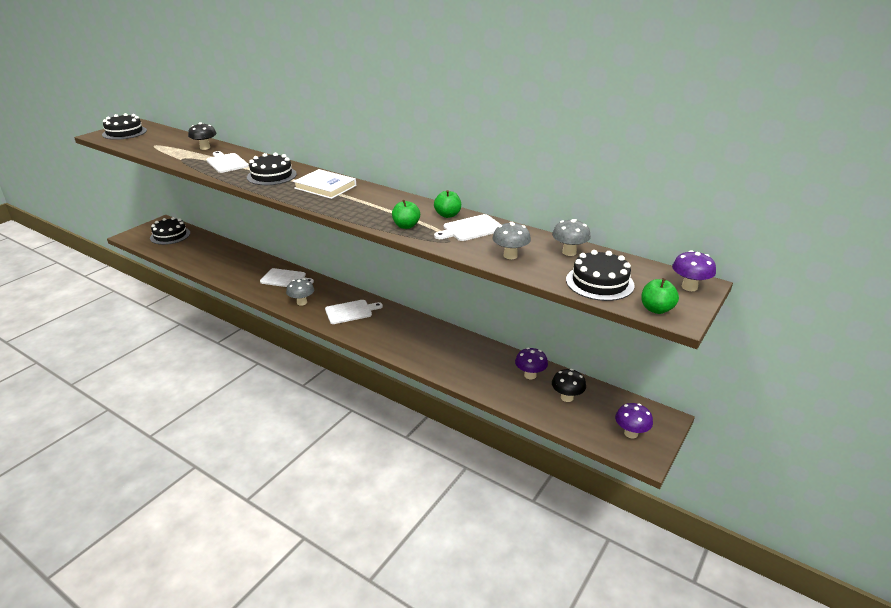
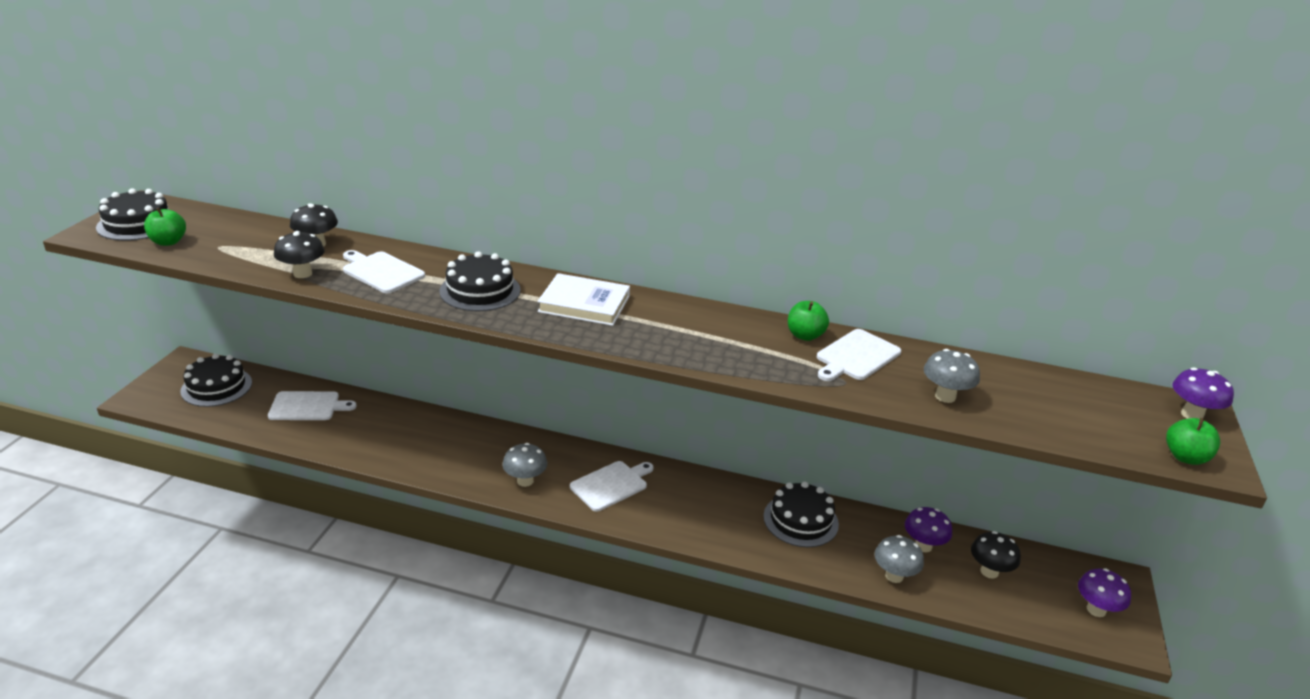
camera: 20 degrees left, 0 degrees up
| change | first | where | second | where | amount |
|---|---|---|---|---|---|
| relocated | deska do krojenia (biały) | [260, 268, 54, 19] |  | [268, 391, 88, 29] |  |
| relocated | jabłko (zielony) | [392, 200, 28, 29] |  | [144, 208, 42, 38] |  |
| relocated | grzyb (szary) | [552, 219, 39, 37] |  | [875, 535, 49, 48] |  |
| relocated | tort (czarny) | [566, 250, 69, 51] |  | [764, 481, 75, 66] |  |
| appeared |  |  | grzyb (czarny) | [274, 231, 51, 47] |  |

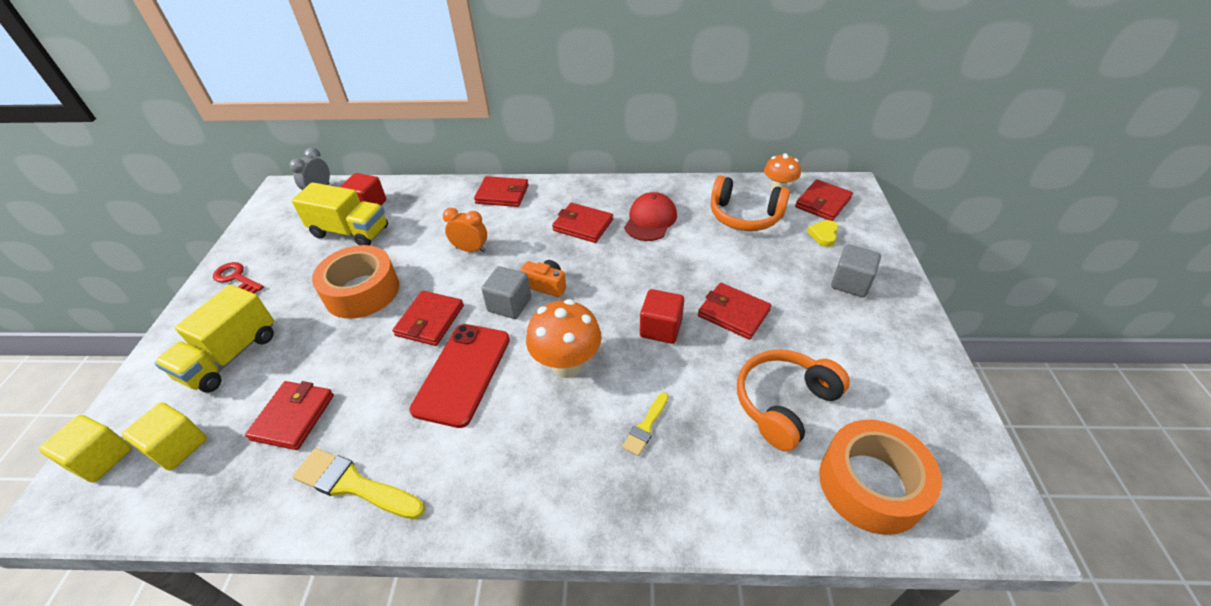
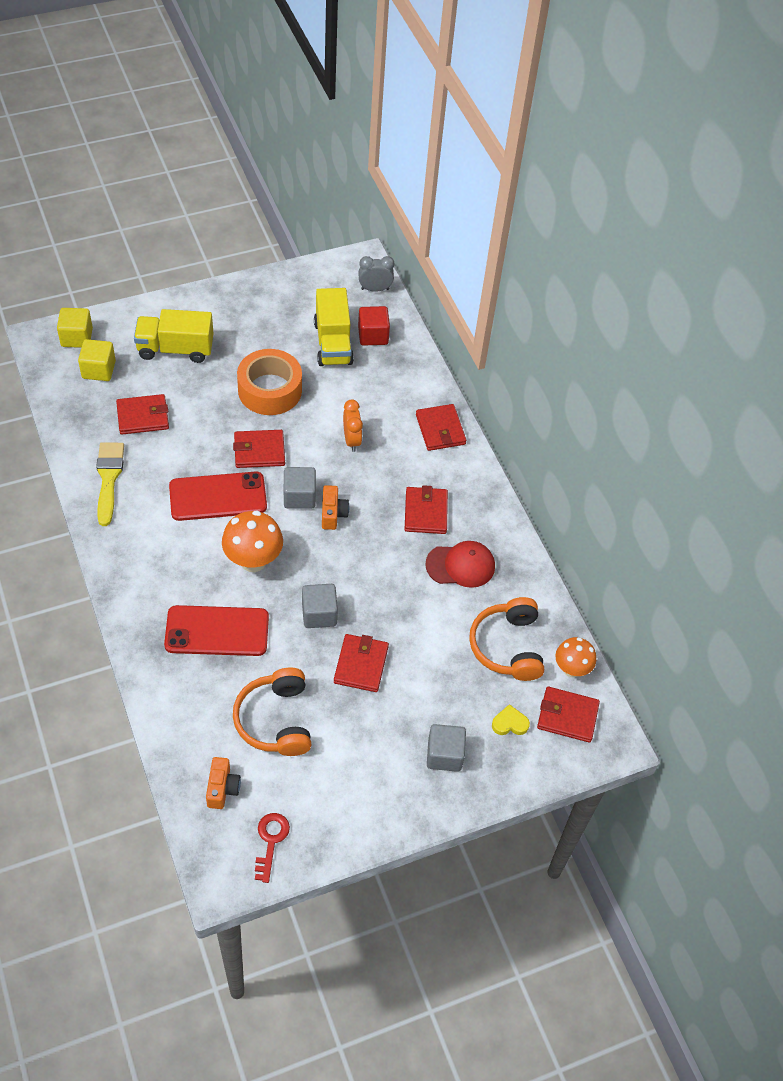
camera: 60 degrees right, 10 degrees up
| change | first | where | second | where | amount |
|---|---|---|---|---|---|
| relocated | klucz (czerwony) | [213, 262, 51, 31] |  | [255, 813, 35, 70] |  |
| exchanged | pędzel (żółty) | [622, 392, 46, 64] | telefon (czerwony) | [164, 605, 105, 51] |  |
| colour | sześcian (czerwony) | [640, 289, 44, 55] | sześcian (szary) | [302, 584, 36, 44] |  |
| spun | słuchawki (pomarańczowy) | [737, 349, 113, 102] |  | [233, 668, 78, 88] | 120 degrees counterclockwise |
| exchanged | taśma klejąca (pomarańczowy) | [819, 420, 123, 115] | aparat fotograficzny (pomarańczowy) | [206, 757, 35, 52] |  |

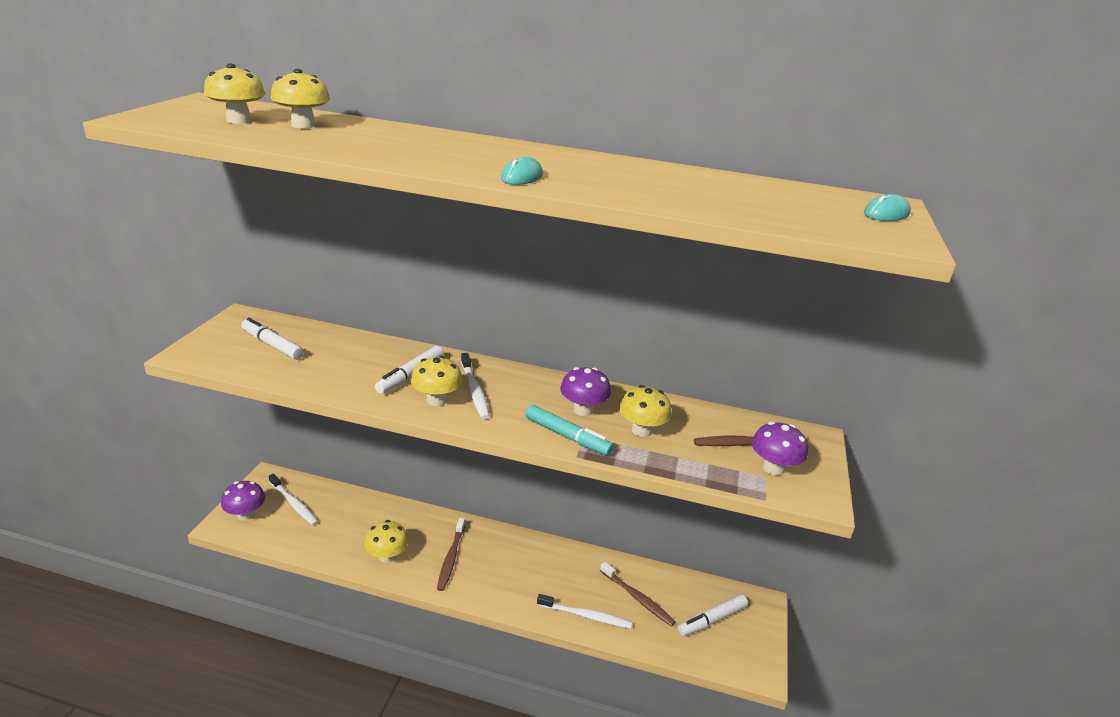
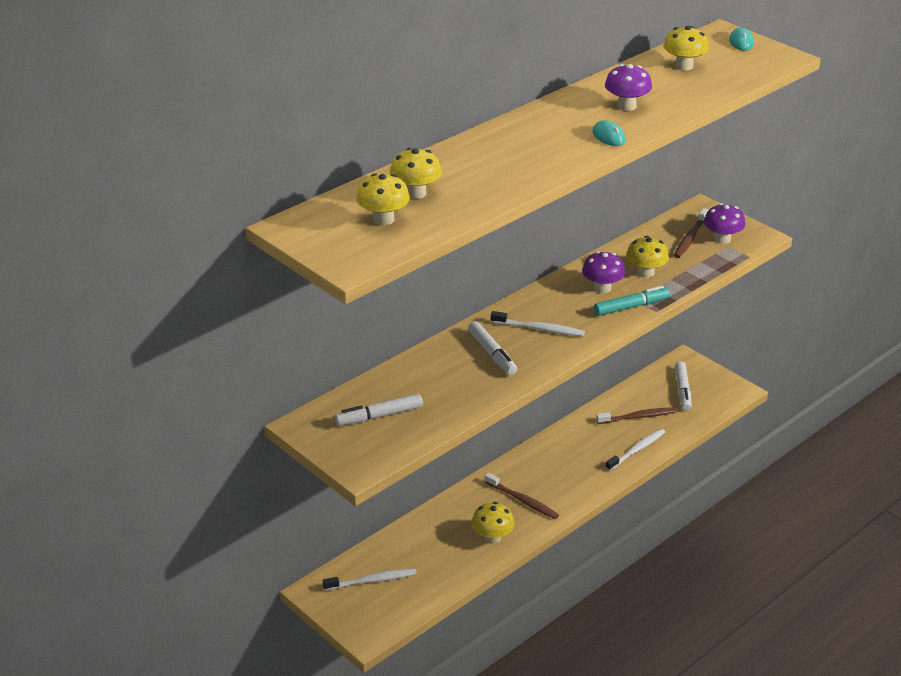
camera: 55 degrees left, 5 degrees up
| change | first | where | second | where | amount |
|---|---|---|---|---|---|
| relocated | grzyb (fioletowy) | [221, 481, 44, 40] |  | [605, 64, 47, 47] |  |
| relocated | grzyb (żółty) | [411, 356, 52, 50] |  | [664, 26, 45, 44] |  |

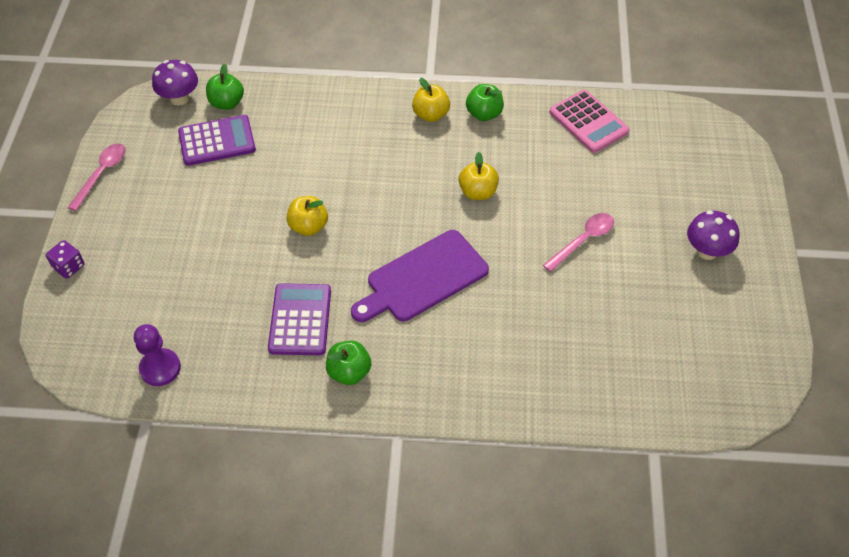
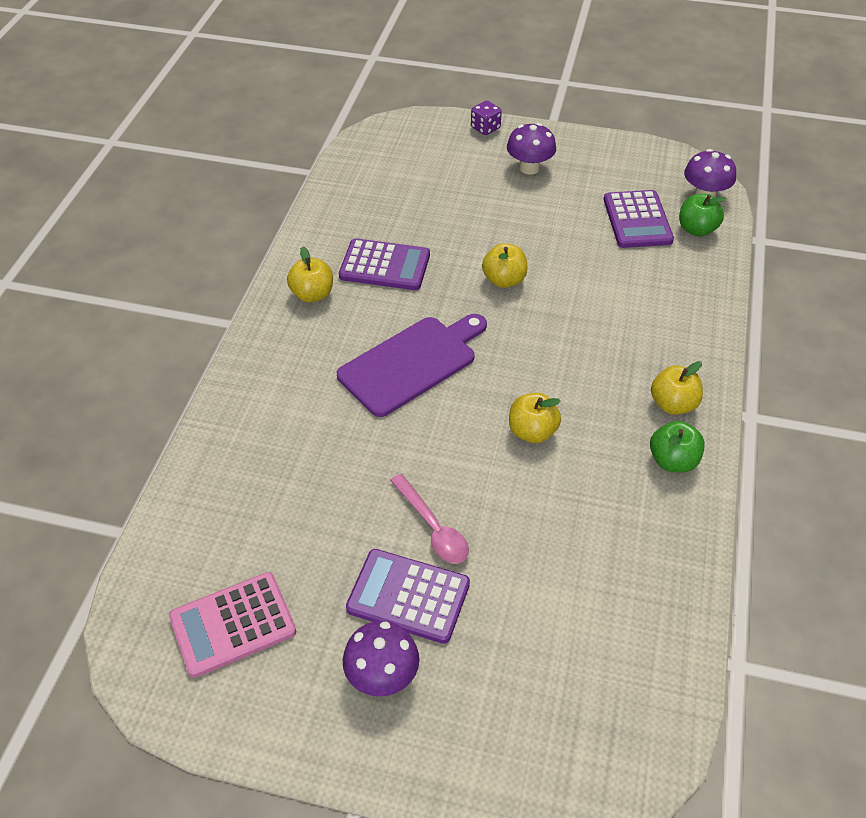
camera: 100 degrees right, 5 degrees down
| change | first | where | second | where | amount |
|---|---|---|---|---|---|
| missing | łyżka (różowy) | [67, 143, 59, 68] |  |  |  |
| missing | pionek (fioletowy) | [134, 324, 47, 62] |  |  |  |
| colour | jabłko (zielony) | [326, 341, 45, 44] | jabłko (żółty) | [287, 246, 46, 56] |  |
| spun | deska do krojenia (fioletowy) | [351, 230, 138, 92] |  | [337, 314, 150, 103] | 75 degrees clockwise |
| relocated | kalkulator (różowy) | [550, 90, 80, 63] |  | [169, 572, 127, 106] |  |
| appeared |  |  | kalkulator (fioletowy) | [346, 549, 124, 95] |  |
| appeared |  |  | grzyb (fioletowy) | [507, 123, 49, 52] |  |

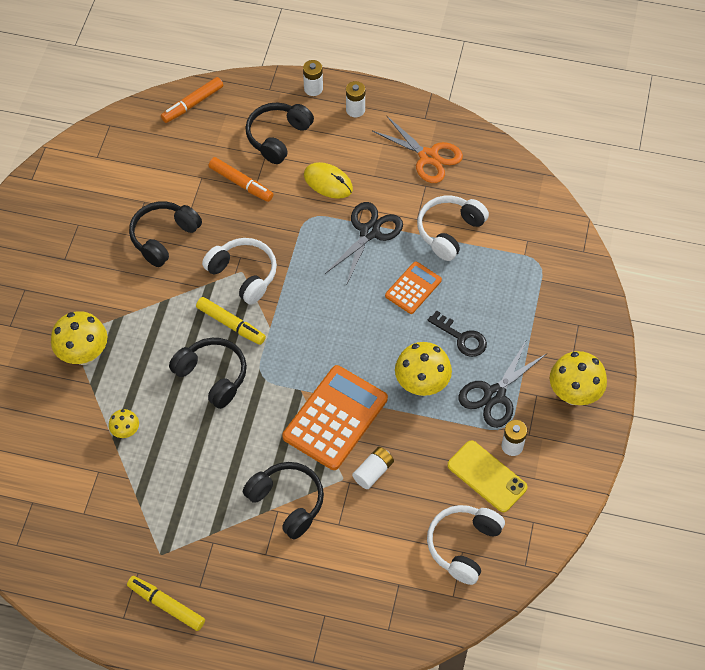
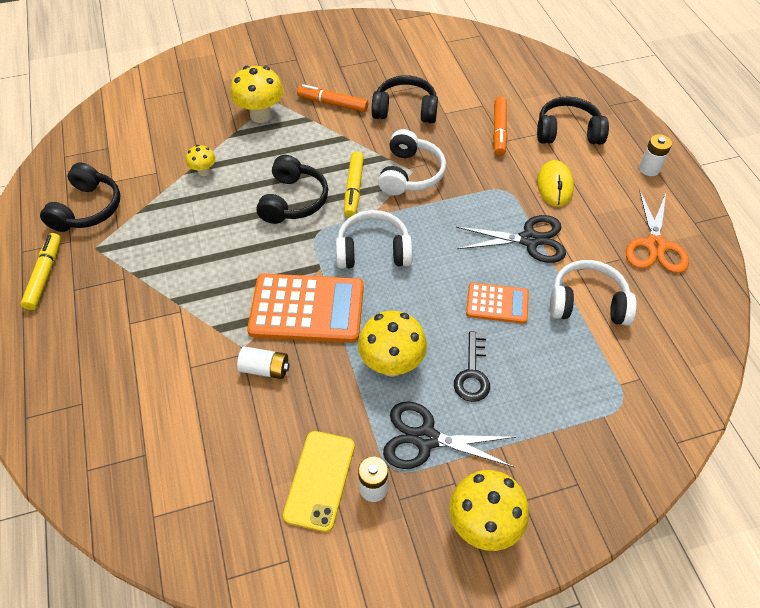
camera: 60 degrees right, 5 degrees down
| change | first | where | second | where | amount |
|---|---|---|---|---|---|
| relocated | flamaster (pomarańczowy) | [161, 77, 62, 46] |  | [297, 84, 71, 28] |  |
| relocated | słuchawki (czarny) | [243, 462, 81, 78] |  | [40, 162, 80, 70] |  |
| missing | bateria (biały) | [303, 60, 20, 36] |  |  |  |
| relocated | słuchawki (biały) | [427, 505, 78, 80] |  | [336, 210, 77, 59] |  |

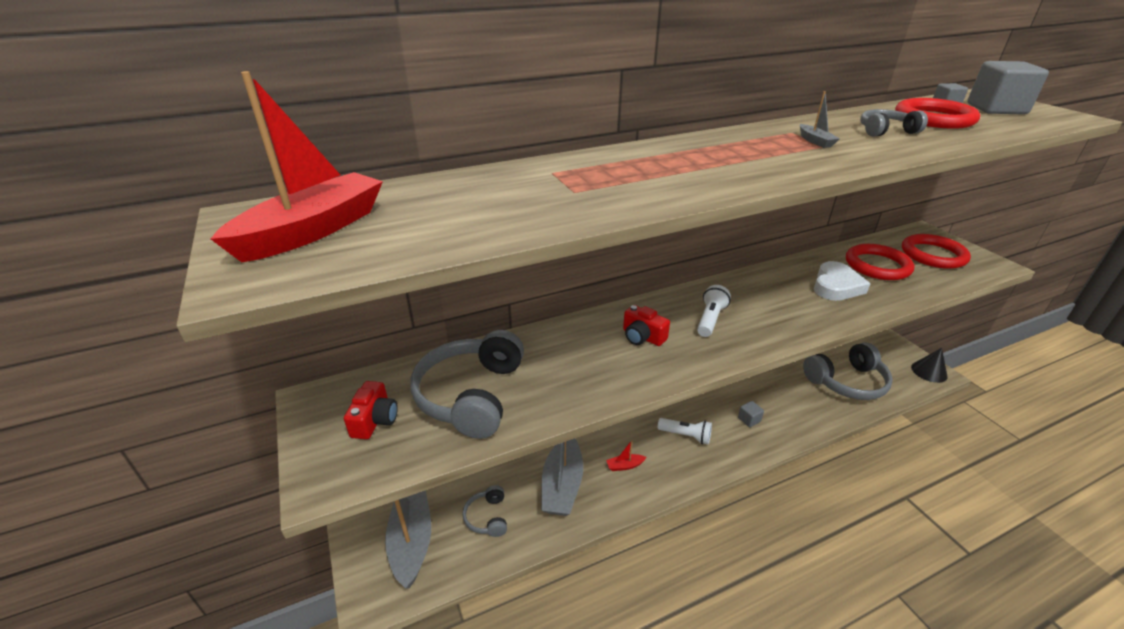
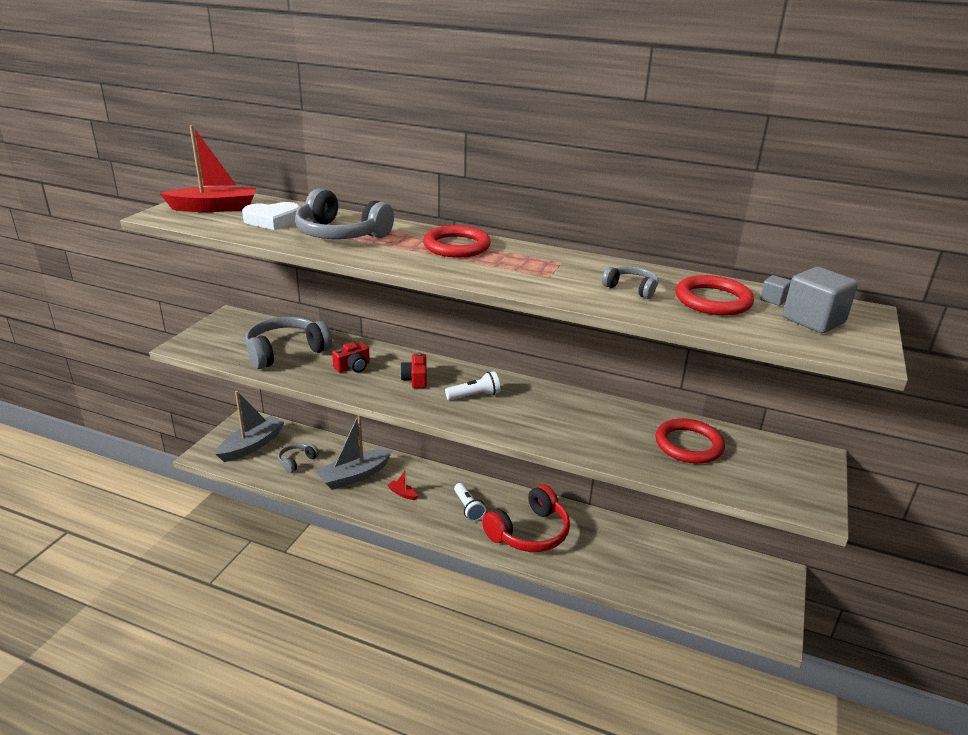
camera: 45 degrees right, 5 degrees down
| change | first | where | second | where | amount |
|---|---|---|---|---|---|
| relocated | aparat fotograficzny (czerwony) | [344, 381, 54, 58] |  | [332, 342, 38, 30] |  |
| exchanged | sześcian (szary) | [738, 401, 26, 26] | słuchawki (czerwony) | [482, 484, 88, 68] |  |
| missing | łódka (szary) | [800, 91, 40, 57] |  |  |  |
| relocated | słuchawki (szary) | [803, 342, 90, 58] |  | [295, 188, 99, 51] |  |
| relocated | serce (biały) | [814, 261, 56, 40] |  | [242, 202, 58, 28] |  |
| relocated | pierścień (czerwony) | [902, 234, 69, 35] |  | [423, 225, 68, 33] |  |
| missing | stożek (czarny) | [911, 348, 37, 35] |  |  |  |

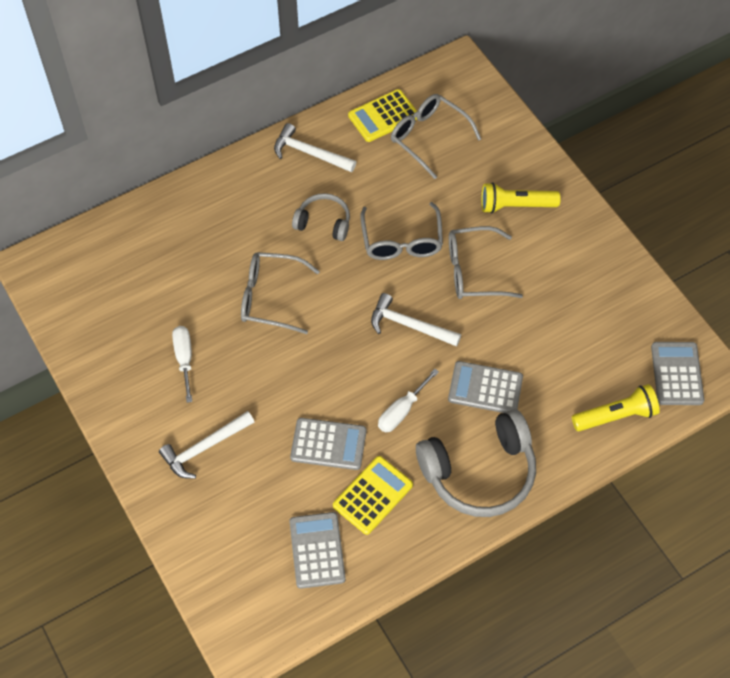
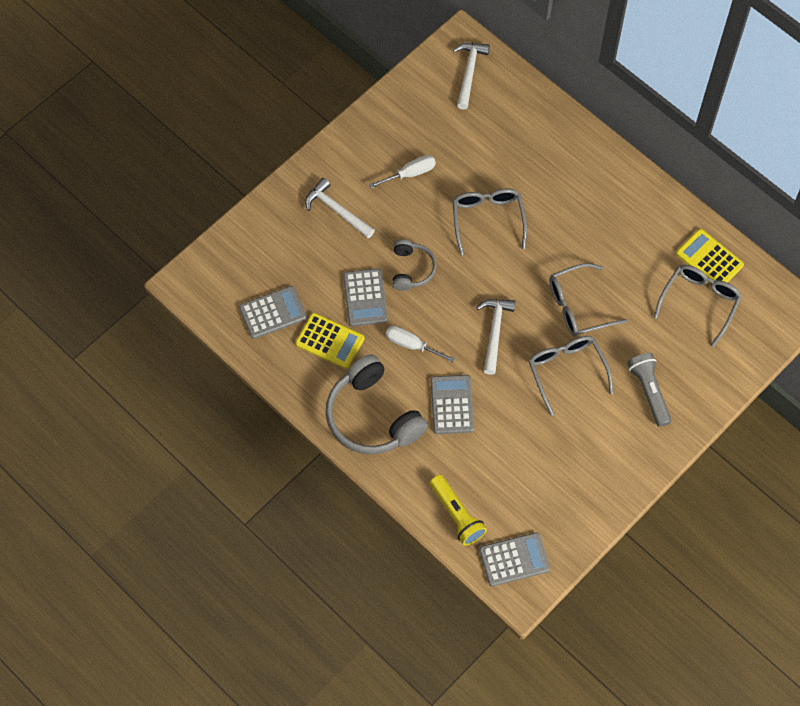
camera: 75 degrees right, 5 degrees up
| change | first | where | second | where | amount |
|---|---|---|---|---|---|
| relocated | młotek (biały) | [274, 123, 82, 49] |  | [453, 43, 37, 67] |  |
| relocated | słuchawki (szary) | [292, 193, 58, 48] |  | [392, 239, 45, 52] |  |
| colour | latarka (żółty) | [481, 182, 80, 32] | latarka (szary) | [627, 353, 44, 74] |  |

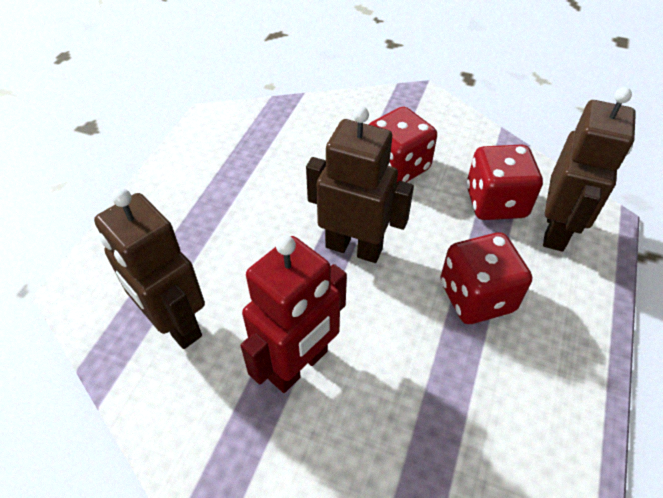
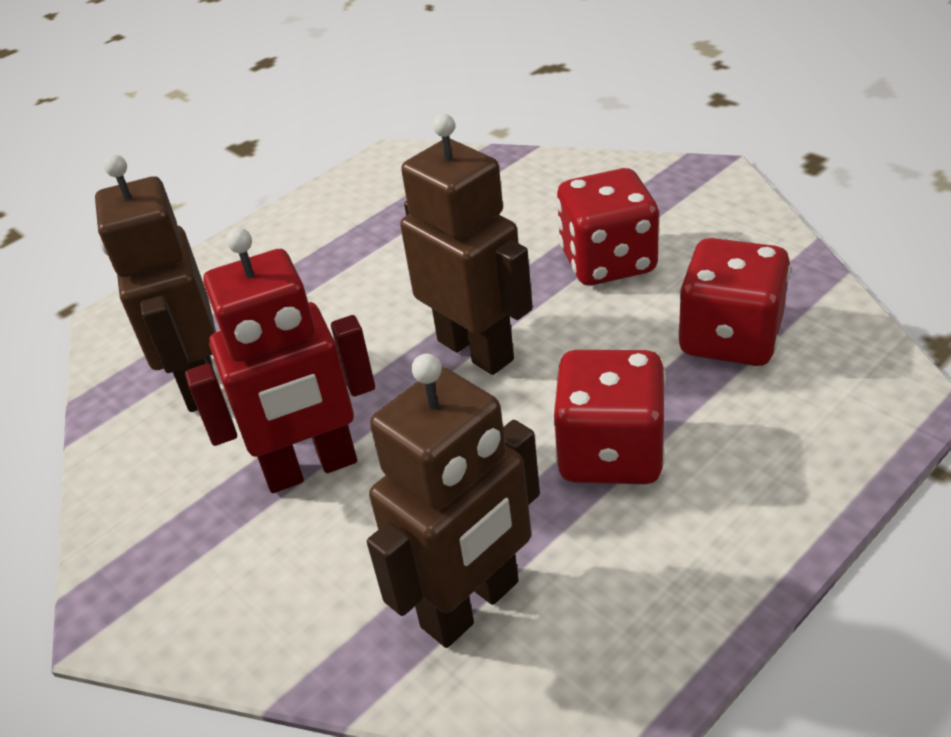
camera: 30 degrees right, 10 degrees down
| change | first | where | second | where | amount |
|---|---|---|---|---|---|
| relocated | robot (brązowy) | [543, 87, 93, 165] |  | [367, 354, 173, 294] |  |

